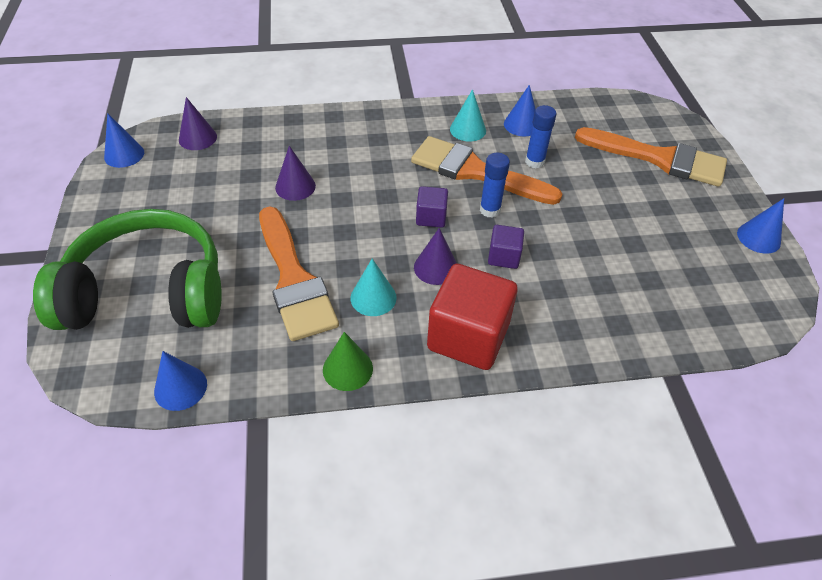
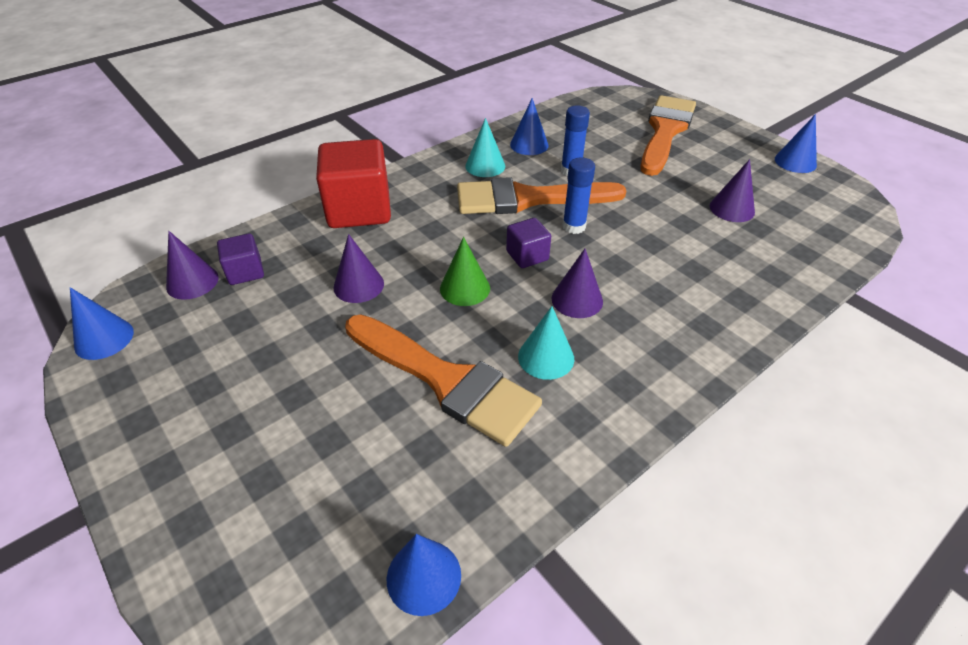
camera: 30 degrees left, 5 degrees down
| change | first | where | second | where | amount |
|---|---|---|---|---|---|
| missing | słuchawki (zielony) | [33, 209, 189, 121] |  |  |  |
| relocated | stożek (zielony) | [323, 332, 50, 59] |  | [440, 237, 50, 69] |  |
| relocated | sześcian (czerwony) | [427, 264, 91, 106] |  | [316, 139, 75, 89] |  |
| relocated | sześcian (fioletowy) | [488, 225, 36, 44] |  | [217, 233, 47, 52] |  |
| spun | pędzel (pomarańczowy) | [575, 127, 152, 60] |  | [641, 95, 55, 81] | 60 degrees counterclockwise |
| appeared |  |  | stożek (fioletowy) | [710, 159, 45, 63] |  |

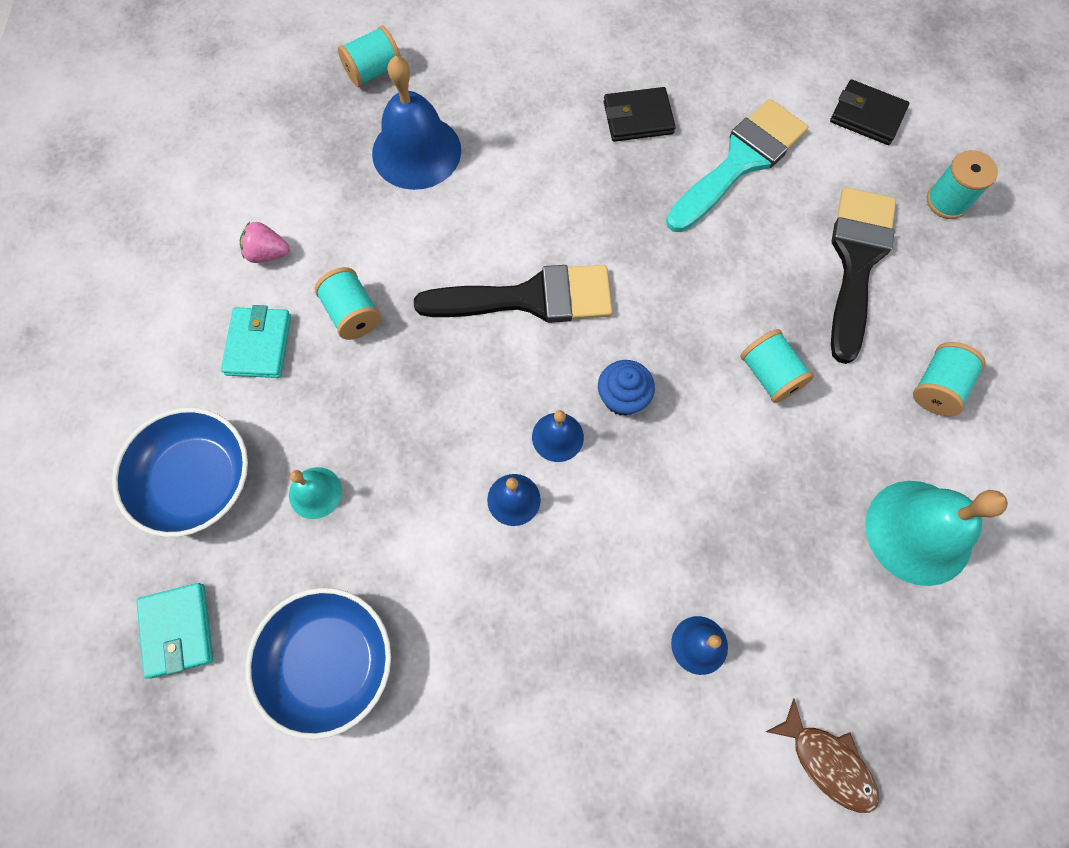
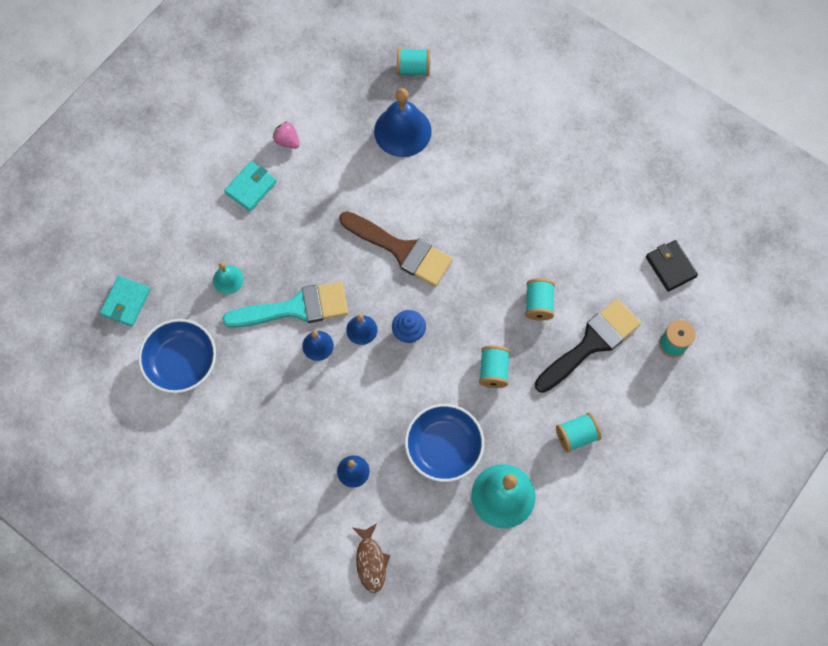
camera: 35 degrees right, 0 degrees up
| change | first | where | second | where | amount |
|---|---|---|---|---|---|
| relocated | miska (niebieski) | [112, 408, 136, 129] |  | [405, 404, 79, 78] |  |
| relocated | szpulka (turkusowy) | [315, 267, 66, 73] |  | [525, 278, 30, 43] |  |
| colour | pędzel (czarny) | [414, 265, 199, 58] | pędzel (brązowy) | [339, 211, 114, 76] |  |
| missing | portfel (czarny) | [604, 87, 72, 55] |  |  |  |
| relocated | pędzel (turkusowy) | [666, 99, 142, 133] |  | [222, 282, 126, 46] |  |

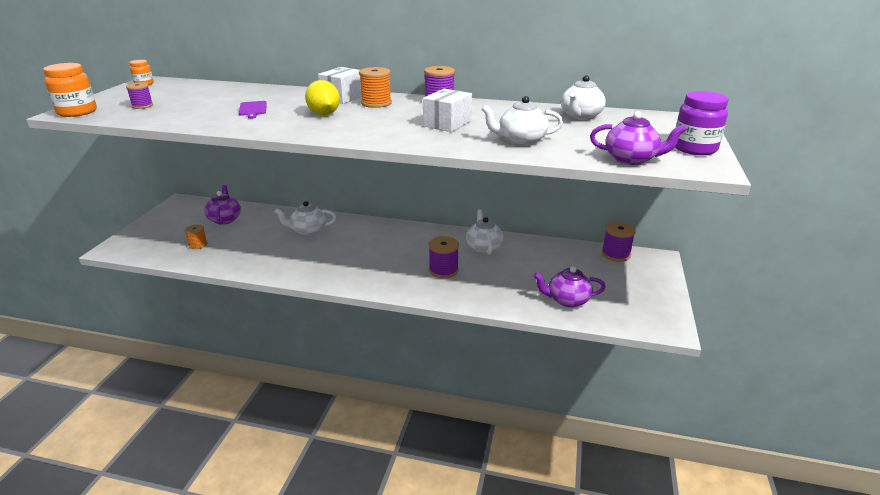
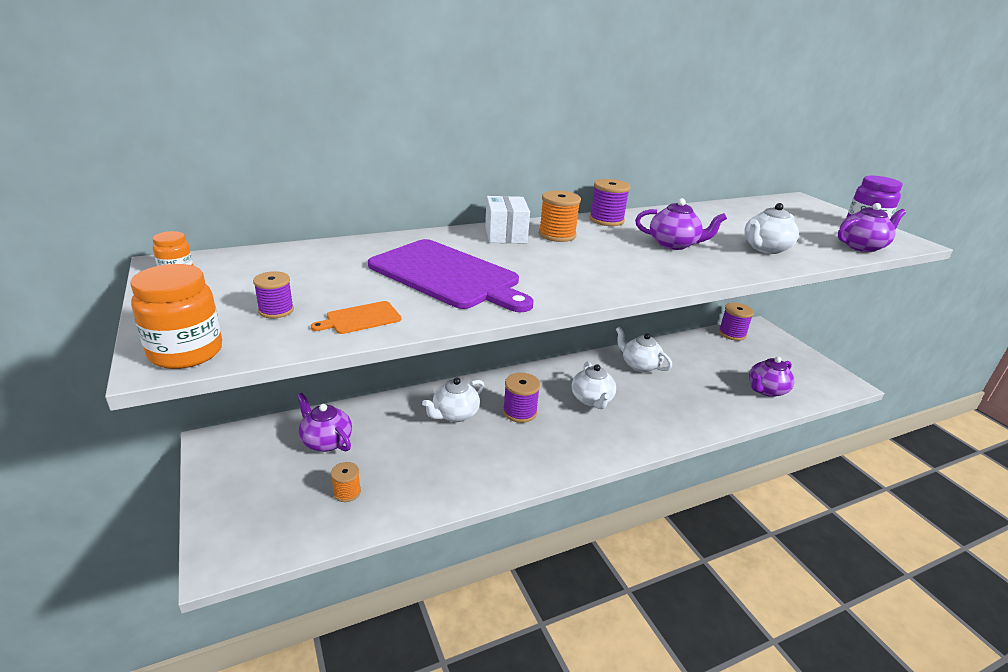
camera: 40 degrees left, 0 degrees up
| change | first | where | second | where | amount |
|---|---|---|---|---|---|
| size | deska do krojenia (fioletowy) | [239, 101, 28, 18] |  | [368, 239, 166, 73] | x2.42 |
| missing | cytryna (żółty) | [305, 80, 35, 35] |  |  |  |
| exchanged | pudełko (biały) | [423, 89, 49, 43] | imbryk (fioletowy) | [635, 198, 92, 52] |  |
| relocated | szpulka (fioletowy) | [429, 236, 30, 42] |  | [503, 373, 37, 50] |  |
| relocated | imbryk (biały) | [561, 75, 45, 45] |  | [572, 361, 44, 48] |  |
| appeared |  |  | deska do krojenia (pomarańczowy) | [311, 301, 90, 33] |  |

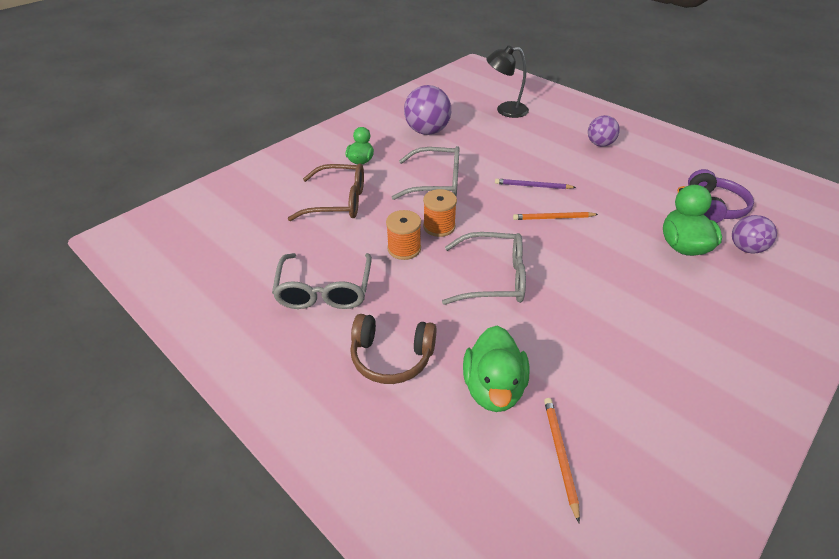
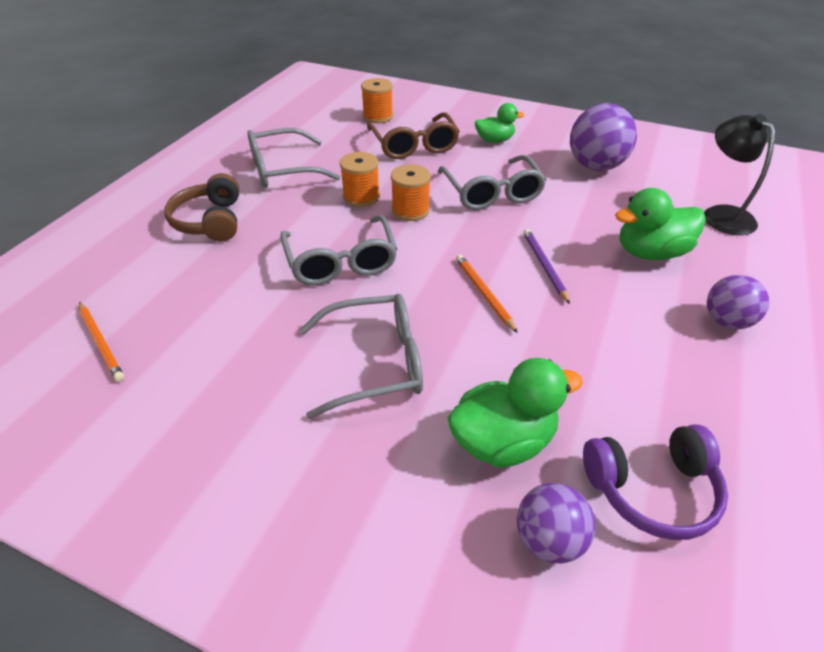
camera: 70 degrees right, 0 degrees up
| change | first | where | second | where | amount |
|---|---|---|---|---|---|
| relocated | kaczka (zielony) | [463, 326, 66, 86] |  | [615, 188, 91, 72] |  |
| spun | ołówek (pomarańczowy) | [544, 398, 36, 125] |  | [79, 302, 45, 80] | 75 degrees clockwise |
| appeared |  |  | okulary (szary) | [300, 294, 123, 125] |  |
| appeared |  |  | szpulka (pomarańczowy) | [361, 78, 32, 45] |  |

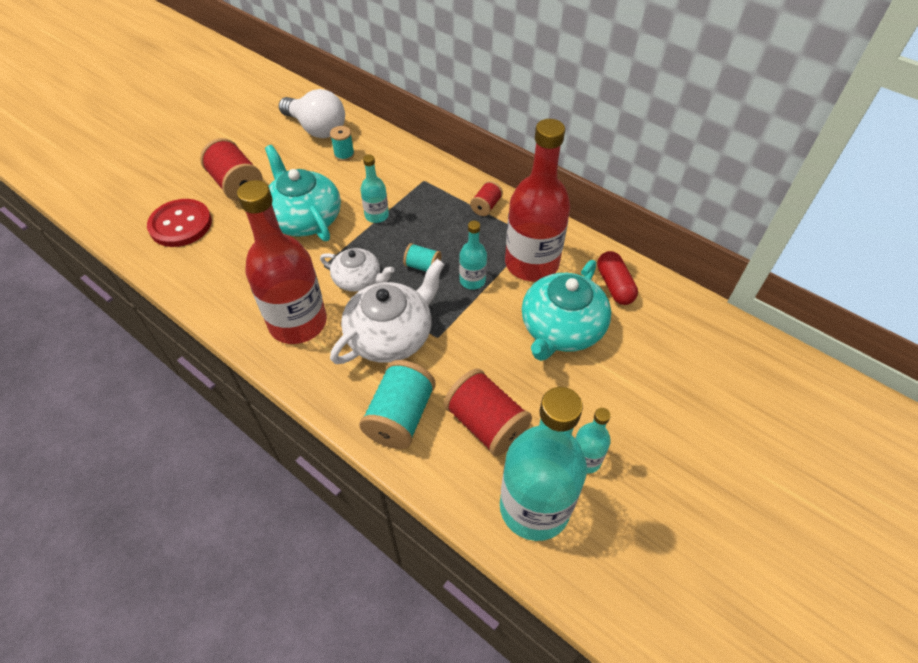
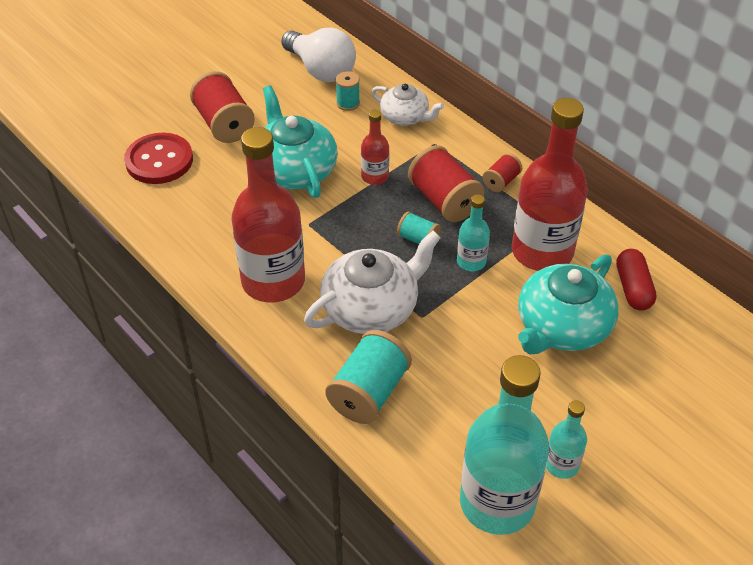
camera: 10 degrees right, 5 degrees down
| change | first | where | second | where | amount |
|---|---|---|---|---|---|
| relocated | imbryk (biały) | [320, 248, 74, 44] |  | [372, 84, 72, 42] |  |
| colour | butelka (turkusowy) | [360, 155, 29, 68] | butelka (czerwony) | [361, 110, 28, 75] |  |
| relocated | szpulka (czerwony) | [444, 369, 88, 87] |  | [408, 145, 76, 77] |  |

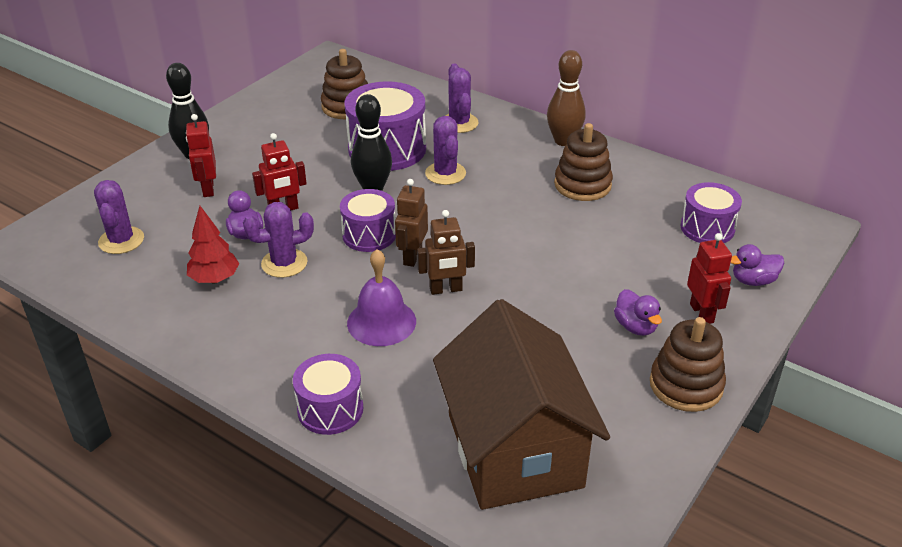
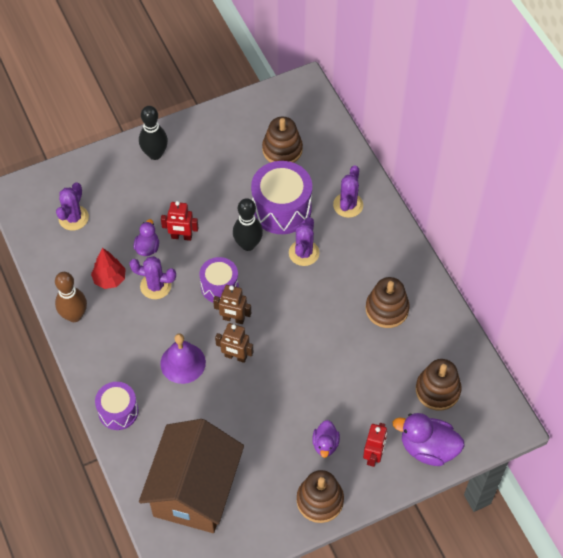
camera: 30 degrees right, 20 degrees up
| change | first | where | second | where | amount |
|---|---|---|---|---|---|
| missing | robot (czerwony) | [186, 114, 30, 83] |  |  |  |
| spun | robot (brązowy) | [395, 179, 33, 88] |  | [213, 285, 38, 39] | 120 degrees counterclockwise |
| relocated | kręgiel (brązowy) | [547, 50, 39, 96] |  | [55, 272, 32, 50] |  |
| exchanged | bęben (fioletowy) | [681, 182, 61, 61] | zabawka nakładanka (brązowy) | [416, 359, 45, 52] |  |
| size | kaczka (fioletowy) | [731, 244, 53, 42] |  | [393, 413, 72, 53] | x1.72 |

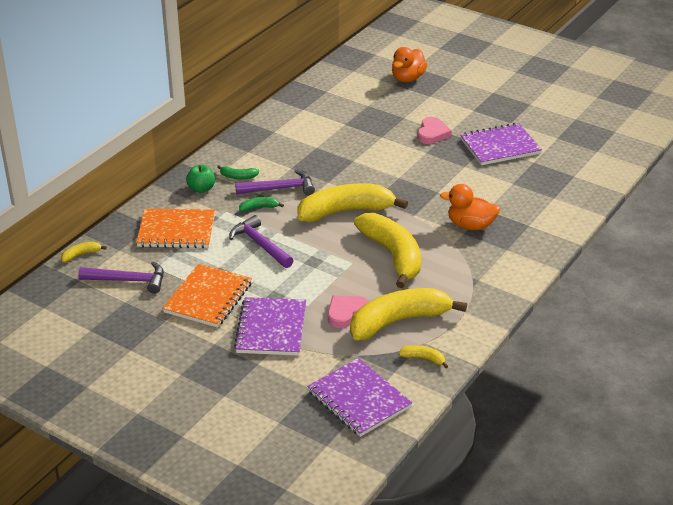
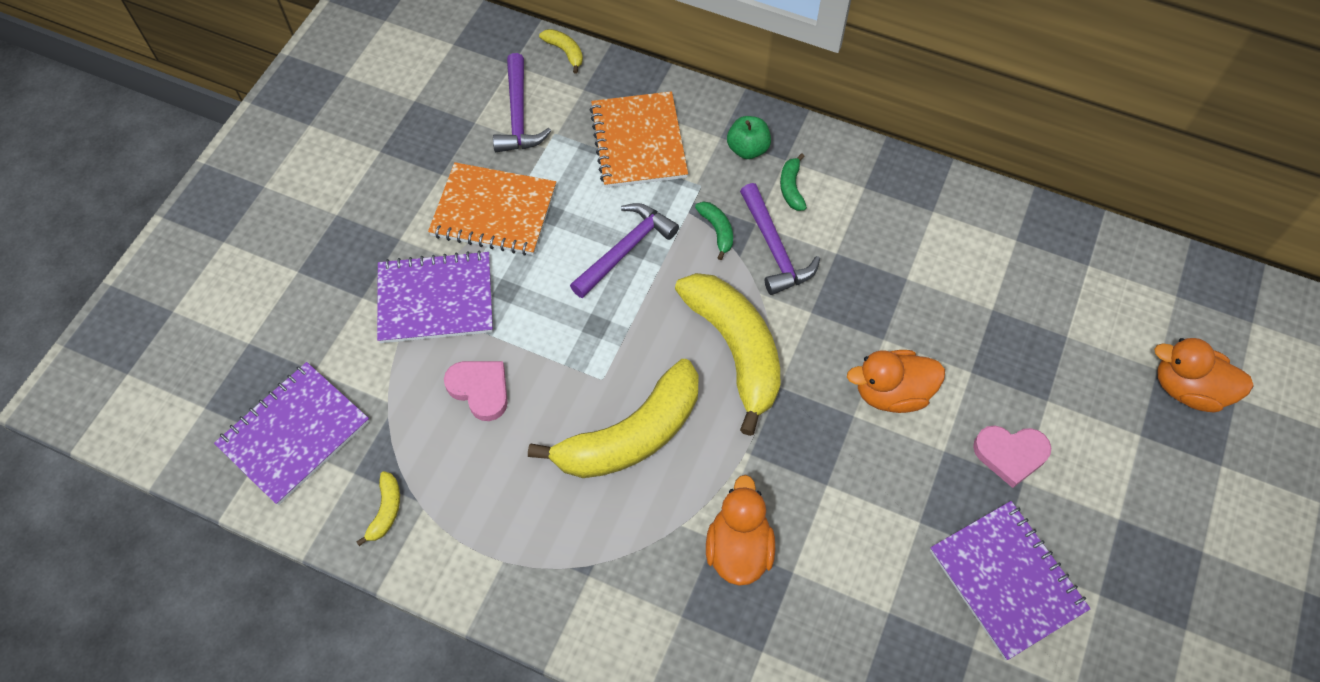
camera: 80 degrees right, 25 degrees up
| change | first | where | second | where | amount |
|---|---|---|---|---|---|
| missing | banan (żółty) | [350, 288, 117, 52] |  |  |  |
| appeared |  |  | kaczka (pomarańczowy) | [847, 350, 98, 63] |  |

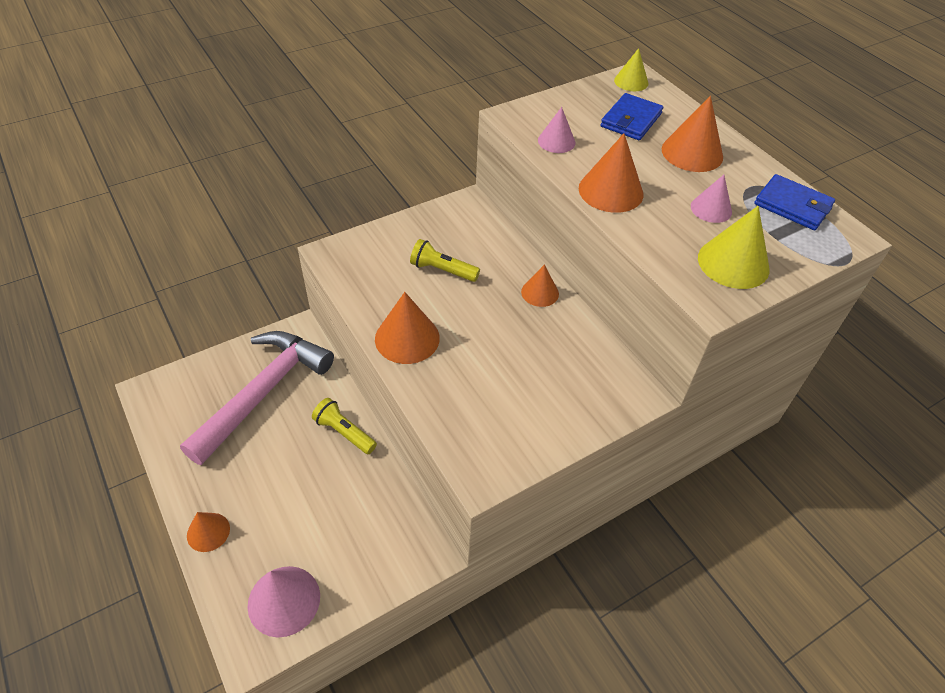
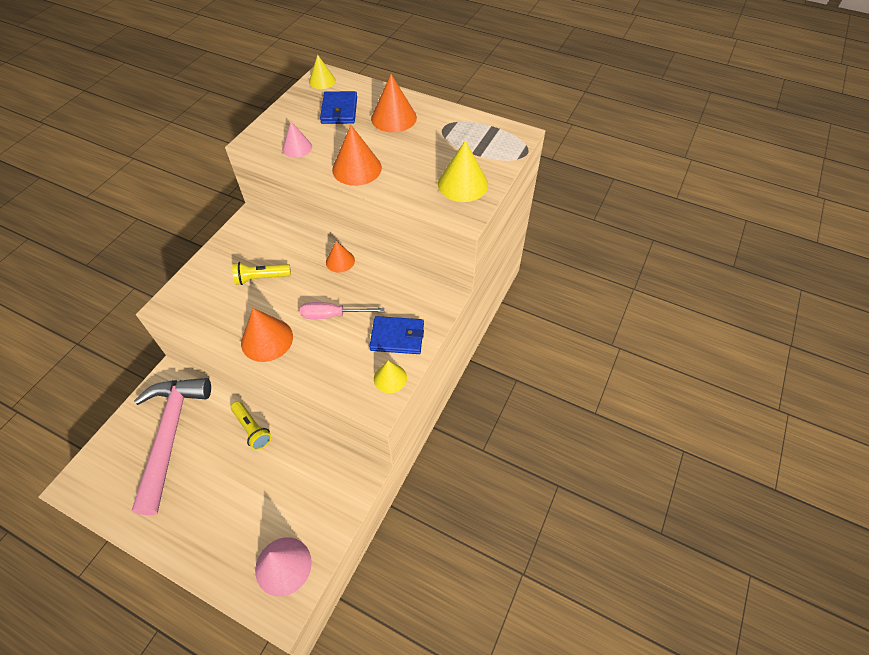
camera: 30 degrees left, 5 degrees up
| change | first | where | second | where | amount |
|---|---|---|---|---|---|
| missing | stożek (pomarańczowy) | [187, 512, 43, 40] |  |  |  |
| spun | latarka (żółty) | [312, 398, 65, 56] |  | [231, 401, 41, 49] | 135 degrees counterclockwise |
| missing | stożek (różowy) | [691, 175, 41, 48] |  |  |  |
| relocated | portfel (niebieski) | [754, 174, 81, 56] |  | [369, 316, 55, 38] |  |
| appeared |  |  | śrubokręt (różowy) | [300, 302, 85, 17] |  |
| appeared |  |  | stożek (żółty) | [374, 361, 33, 32] |  |

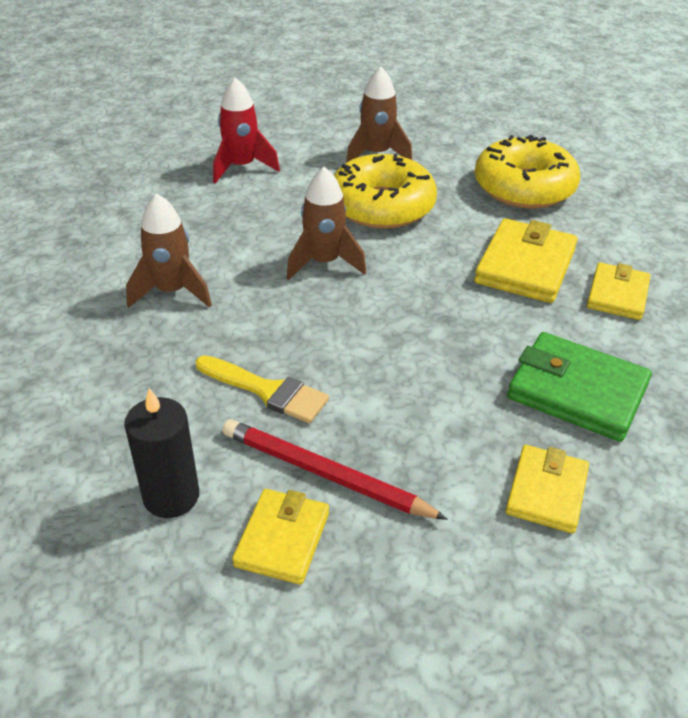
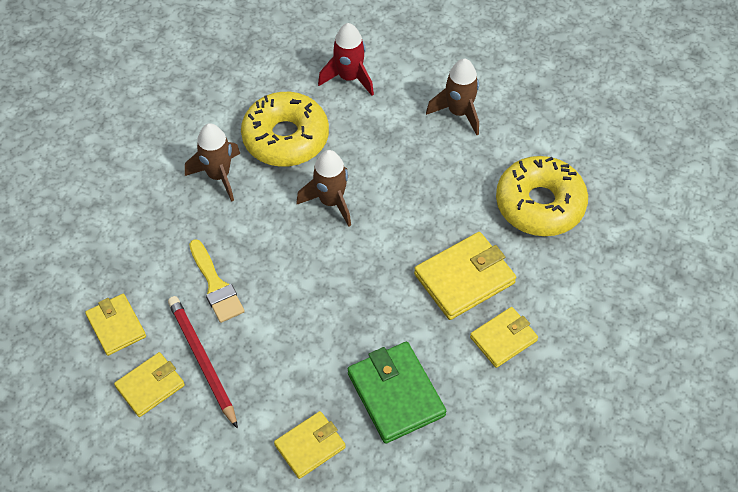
camera: 35 degrees right, 15 degrees up
| change | first | where | second | where | amount |
|---|---|---|---|---|---|
| exchanged | świeca (czarny) | [124, 388, 75, 130] | portfel (żółty) | [85, 294, 61, 62] |  |
| relocated | donut (żółty) | [334, 153, 103, 76] |  | [241, 92, 88, 74] |  |

